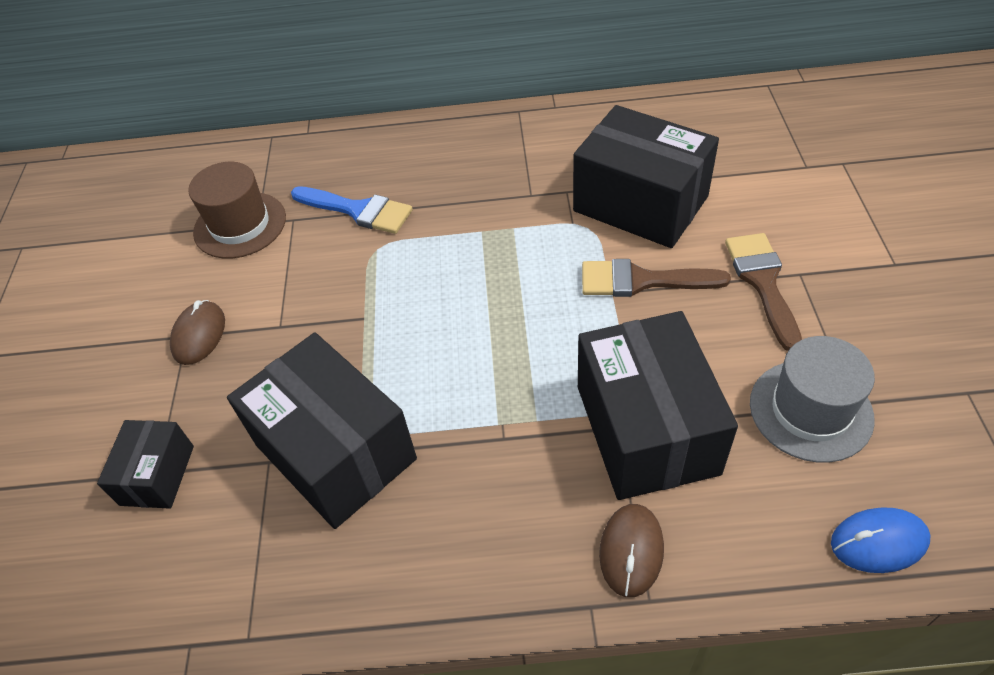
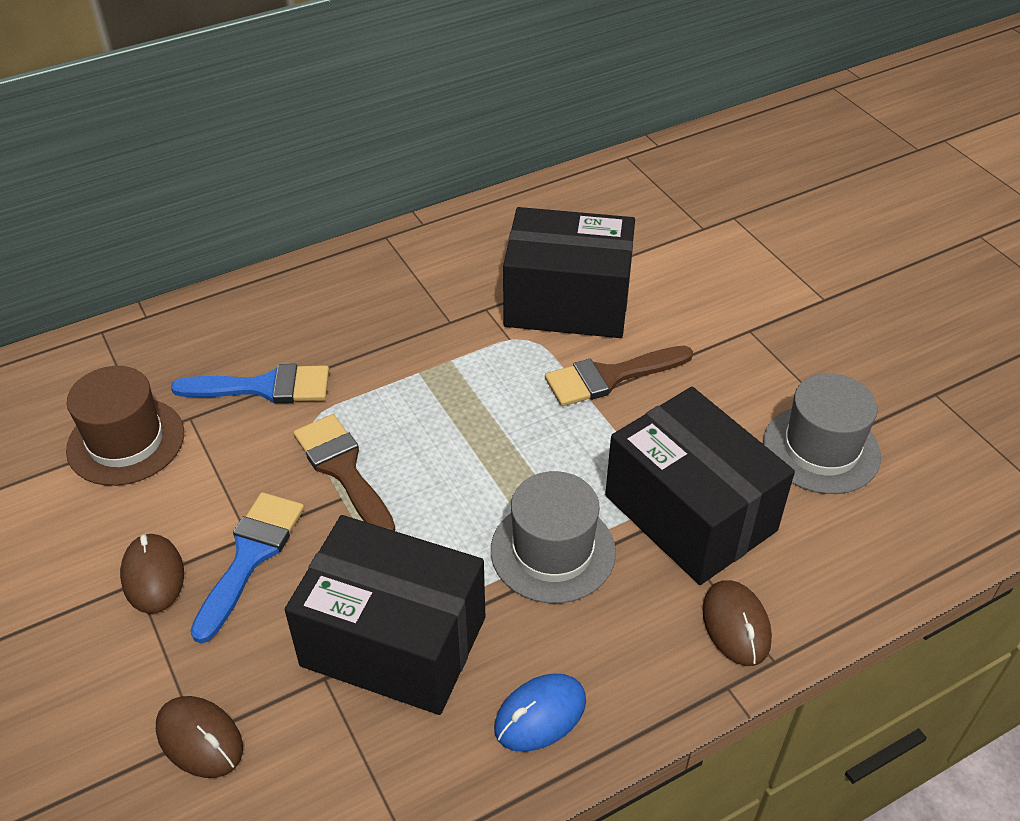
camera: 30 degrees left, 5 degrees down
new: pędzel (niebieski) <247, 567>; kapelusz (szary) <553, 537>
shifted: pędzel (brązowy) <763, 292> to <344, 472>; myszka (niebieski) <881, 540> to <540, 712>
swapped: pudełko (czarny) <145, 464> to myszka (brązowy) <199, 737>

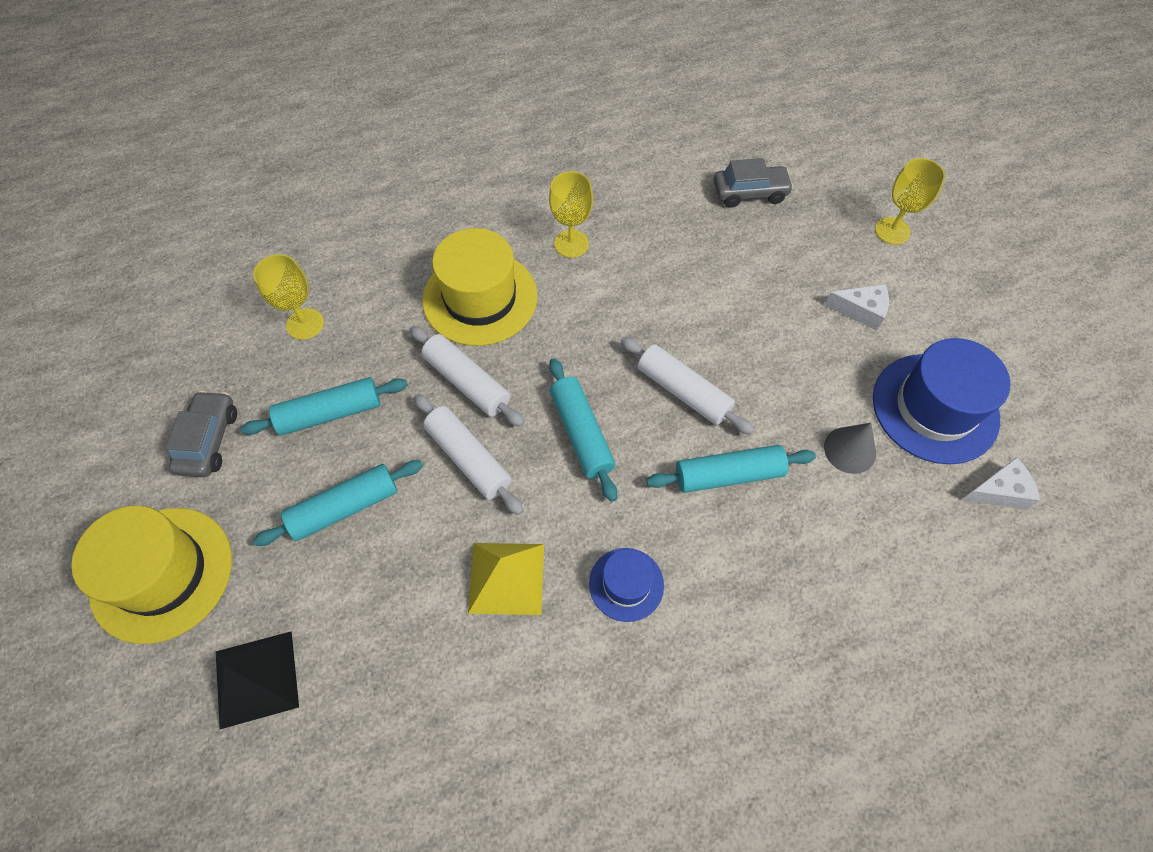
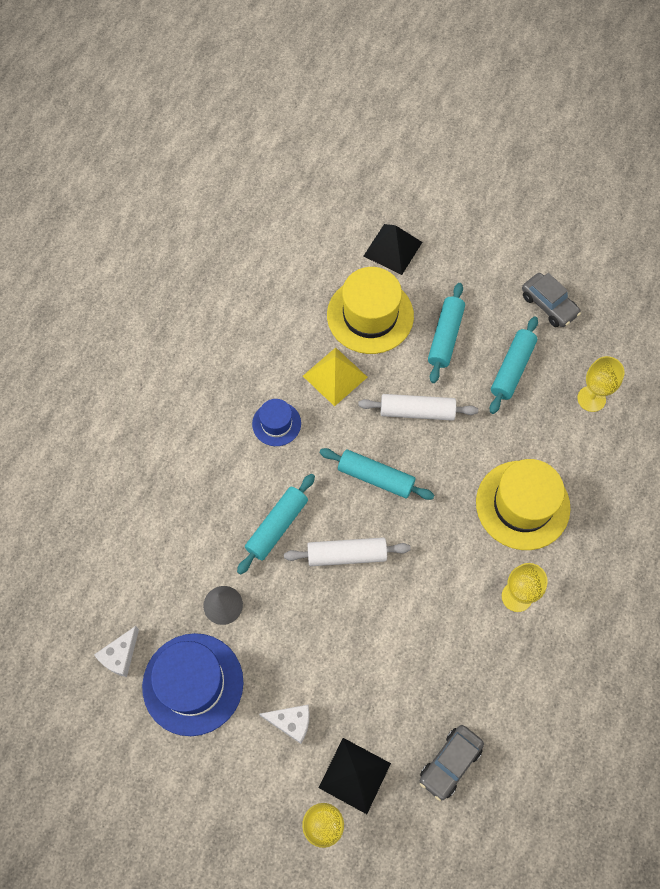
camera: 135 degrees right, 5 degrees up
gone: wałek do ciasta (biały) <467, 376>
new: piramida (czarny) <354, 776>
shifted: kapelusz (żółty) <151, 575> to <370, 310>
rotated: ser (biały) <857, 307> = <284, 724> 135 degrees counterclockwise

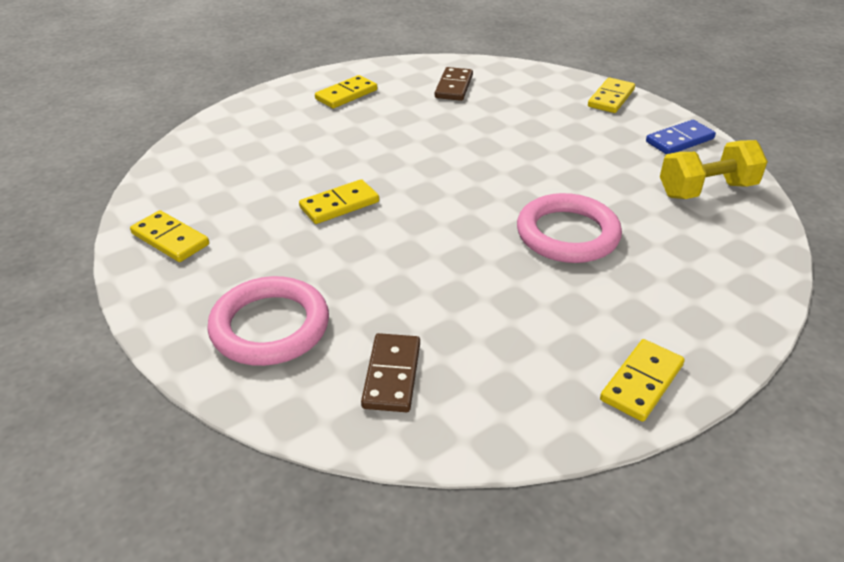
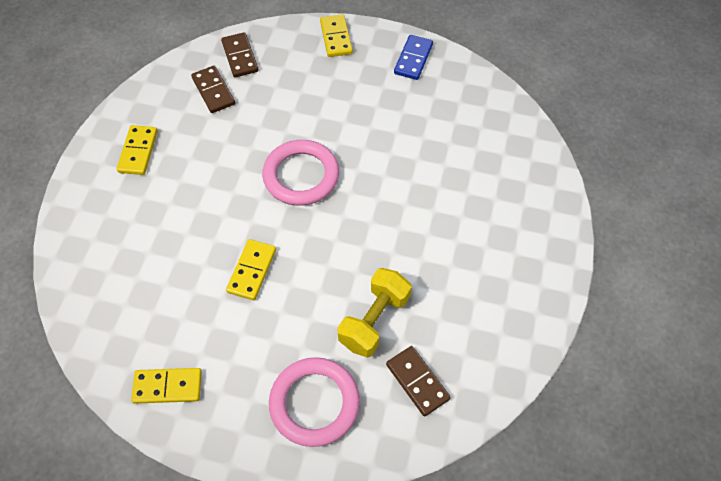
camera: 40 degrees left, 20 degrees up
gone: kostka domina (żółty) <642, 380>
new: kostka domina (brązowy) <240, 54>
shifted: pierścień (różowy) <569, 228> to <300, 173>; hantel (żółty) <714, 169> to <374, 313>

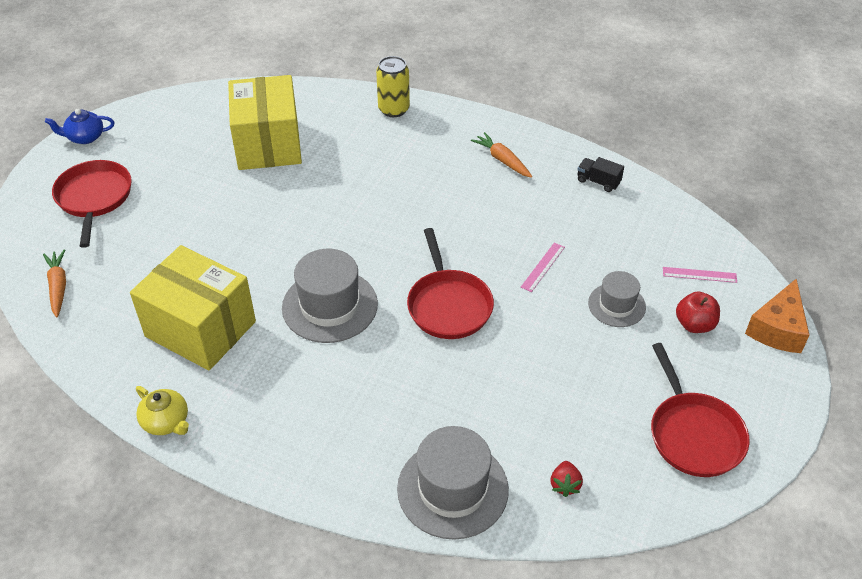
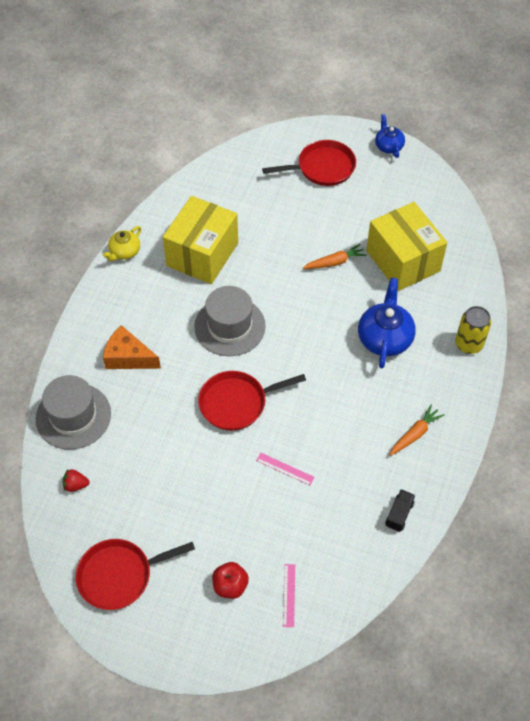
camera: 85 degrees right, 10 degrees up
gone: kapelusz (szary) <617, 299>
new: imbryk (niebieski) <387, 323>
shifted: ser (pomarańczowy) <777, 316> to <132, 347>; marchewka (pomarańczowy) <54, 283> to <335, 256>
rotated: pudełko (żółty) <265, 122> = <406, 246> 75 degrees clockwise

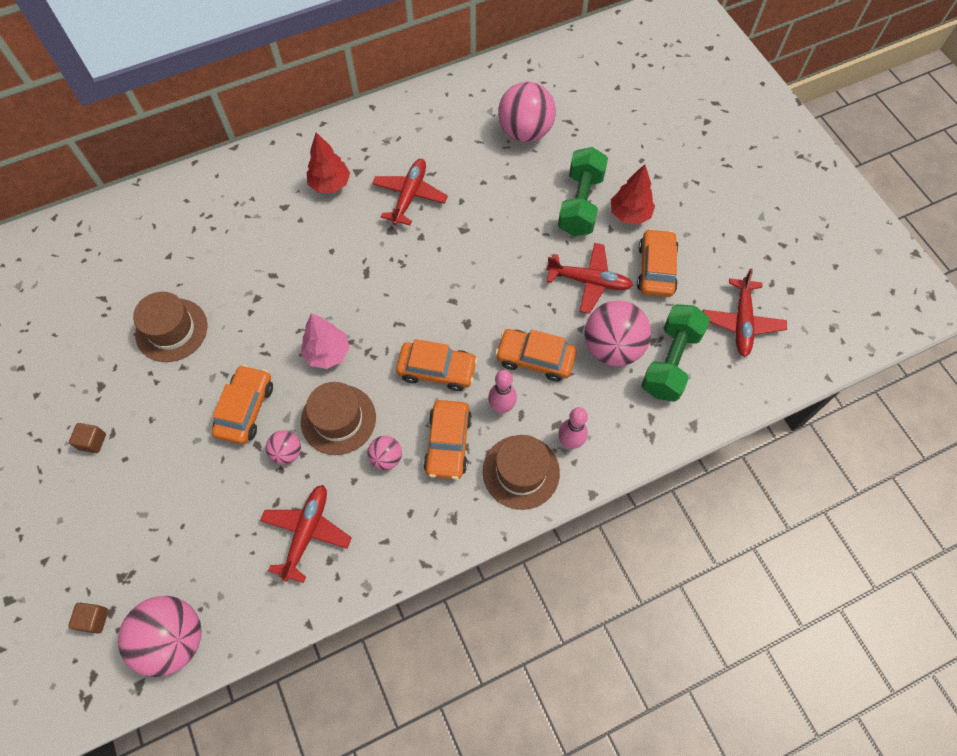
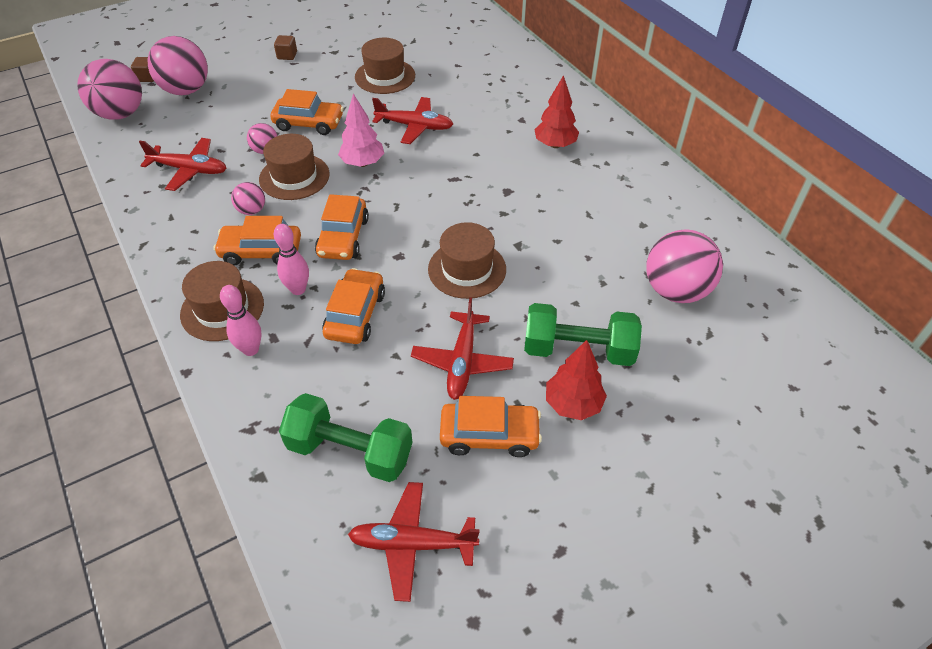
camera: 85 degrees right, 15 degrees down
new: kapelusz (brązowy) <467, 260>
shifted: piłka (różowy) <617, 333> to <178, 65>; samolot (czerwony) <410, 192> to <412, 120>

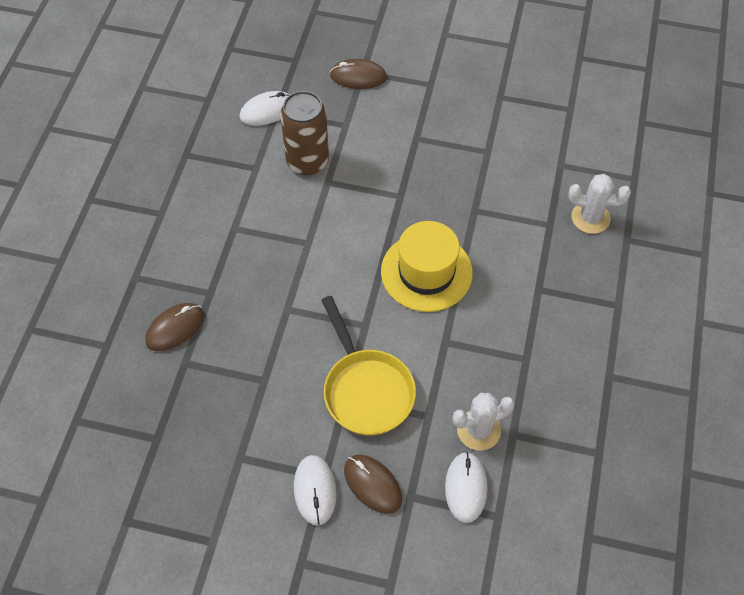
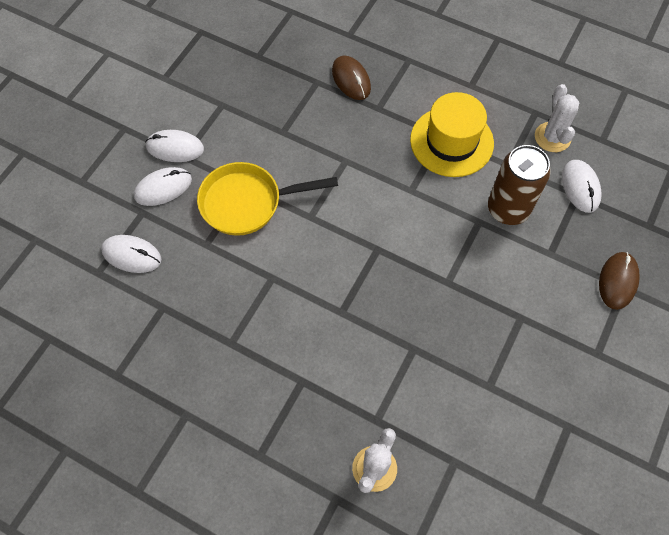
camera: 105 degrees right, 5 degrees up
shifted: kapelusz (żółty) <427, 266> to <452, 134>; kaktus (biały) <484, 421> to <557, 118>
repainted: myszka (brązowy) <373, 484> to myszka (biały) <163, 186>

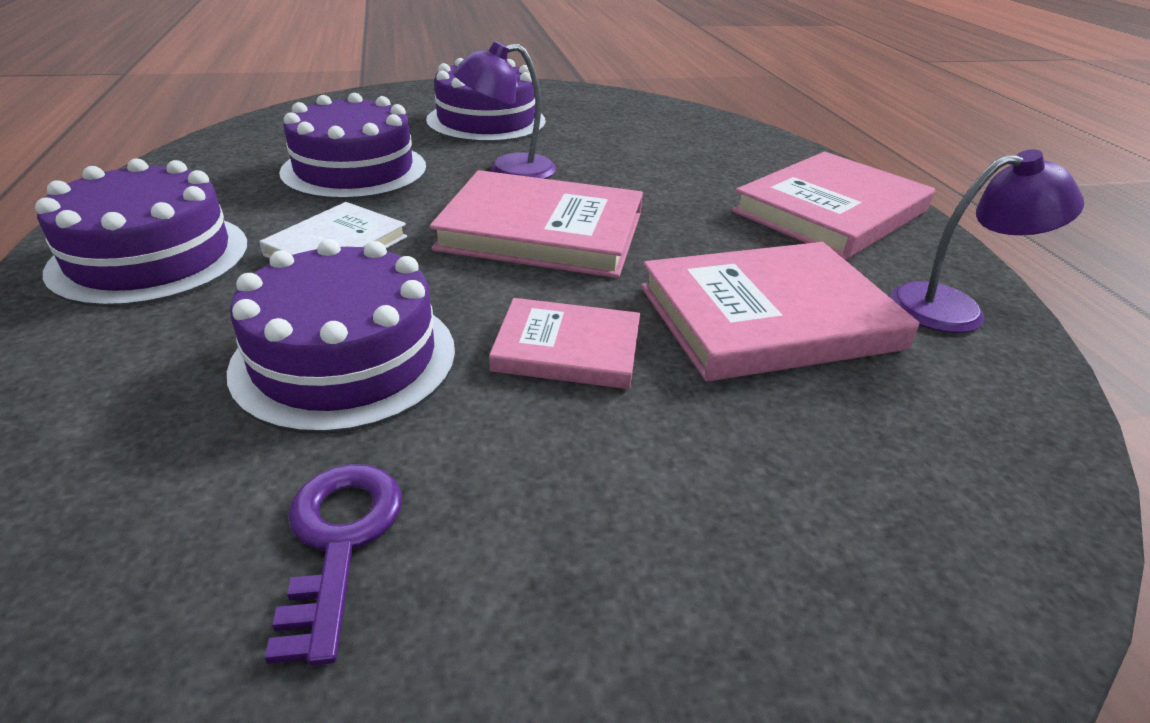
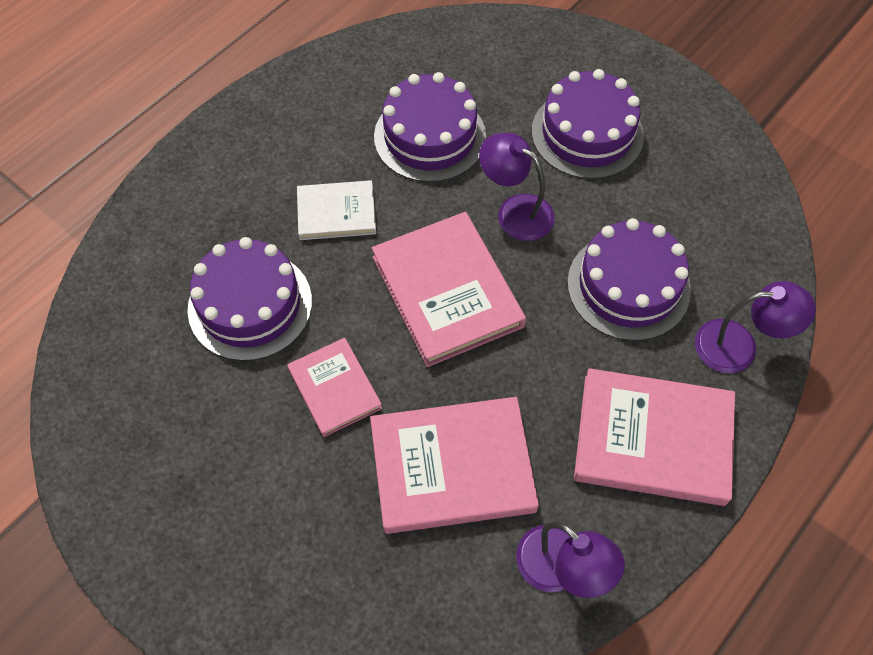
camera: 55 degrees right, 25 degrees up
gone: klucz (fioletowy) <333, 565>
new: lampka (fioletowy) <755, 327>
shifted: tort (fioletowy) <141, 232> to <629, 279>
rotated: książka (różowy) <780, 312> = <454, 465> 45 degrees counterclockwise

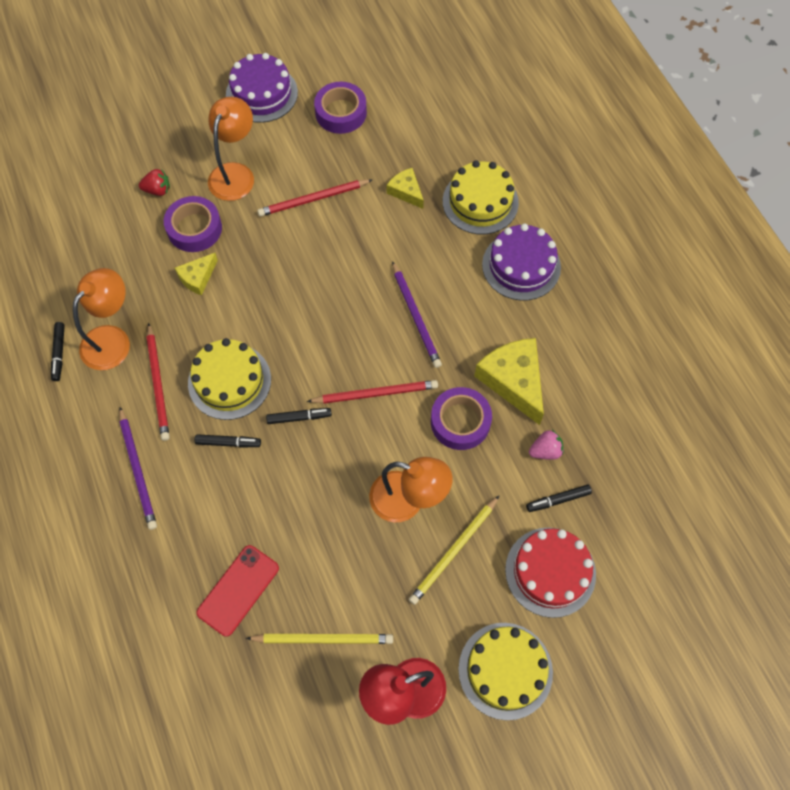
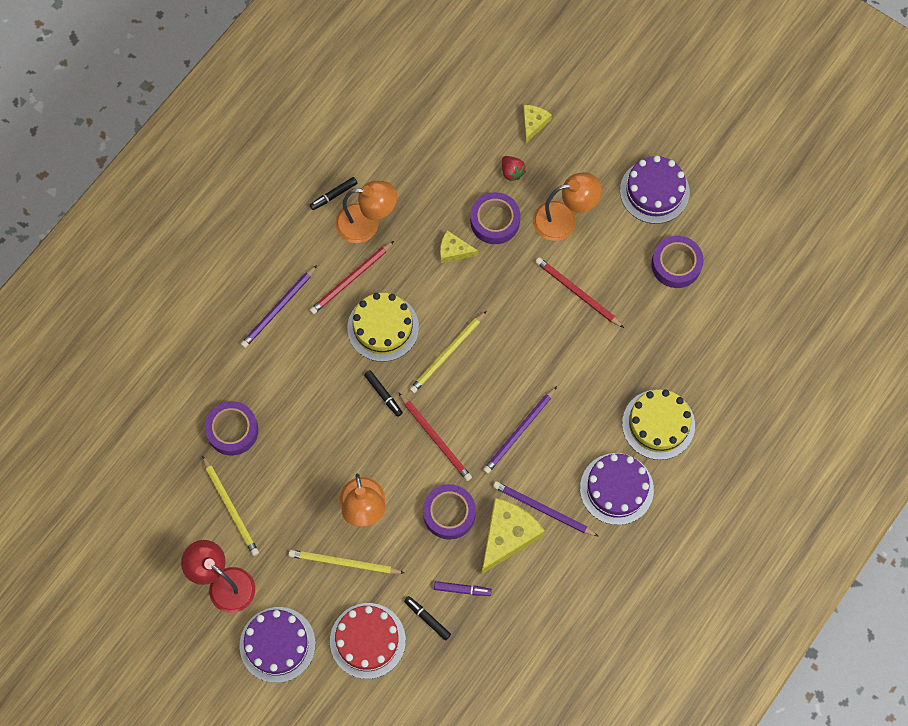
camera: 60 degrees right, 5 degrees up
gone: flamaster (czarny) <227, 441>
new: ołówek (żółty) <448, 352>; ołówek (fioletowy) <546, 509>
shifted: ser (żółty) <405, 188> to <537, 124>
swapped: telefon (czerwony) <237, 591> to taśma klejąca (fioletowy) <231, 428>; truskawka (różowy) <546, 445> to flamaster (fioletowy) <463, 588>
repainted: tort (żółty) <505, 671> to tort (fioletowy) <277, 645>

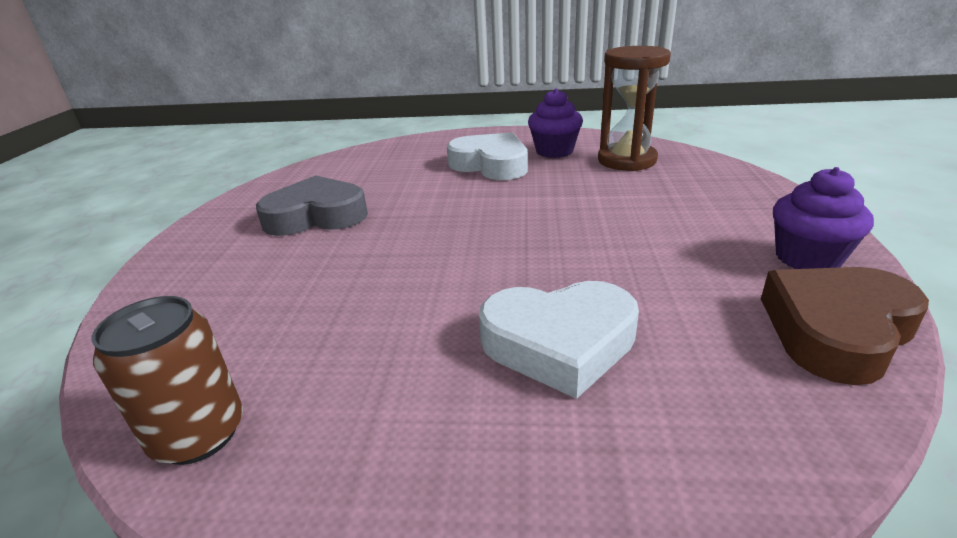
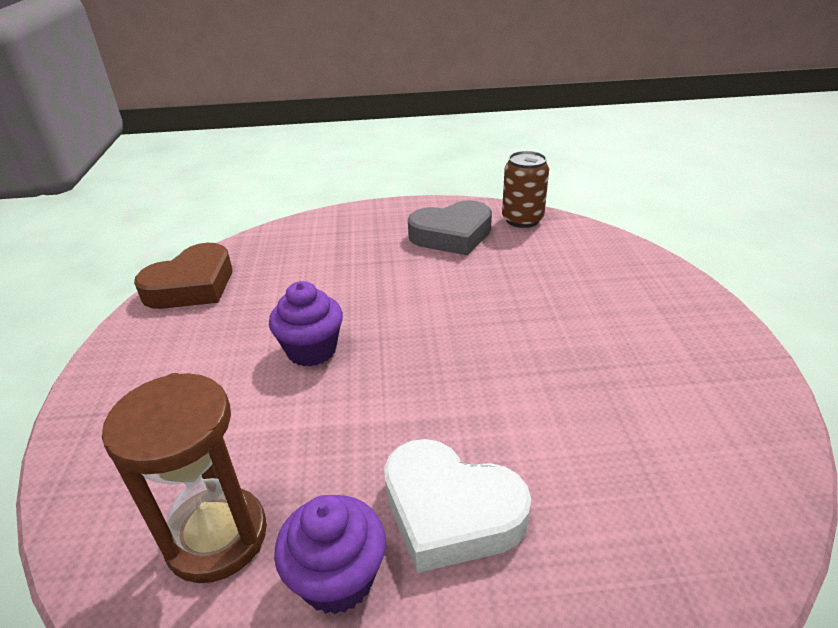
camera: 170 degrees right, 5 degrees up
gone: serce (biały) <559, 340>
shifted: muffinka (fioletowy) <823, 218> to <306, 324>; serce (szary) <312, 205> to <450, 227>

